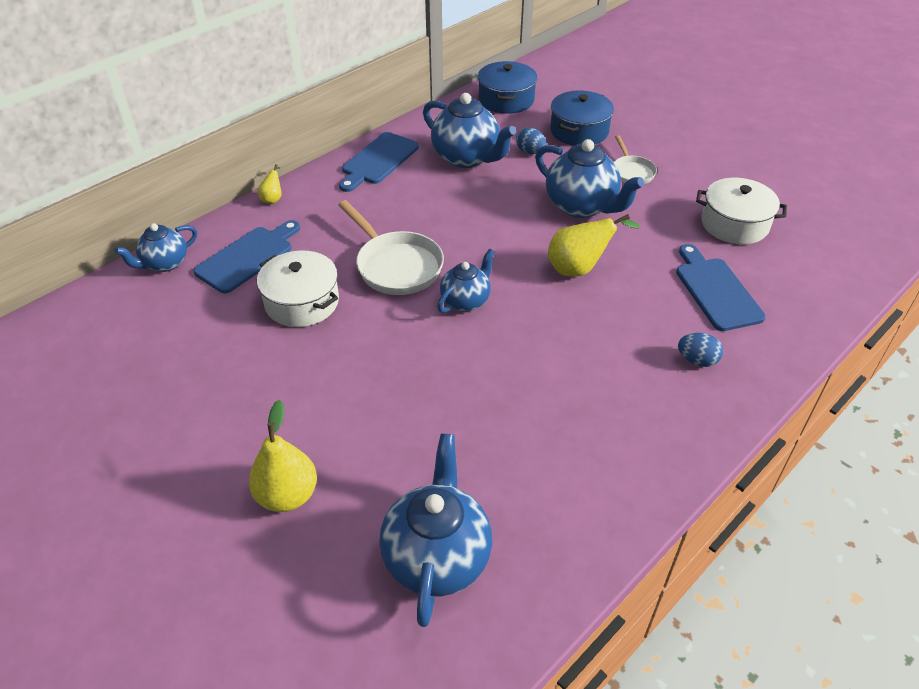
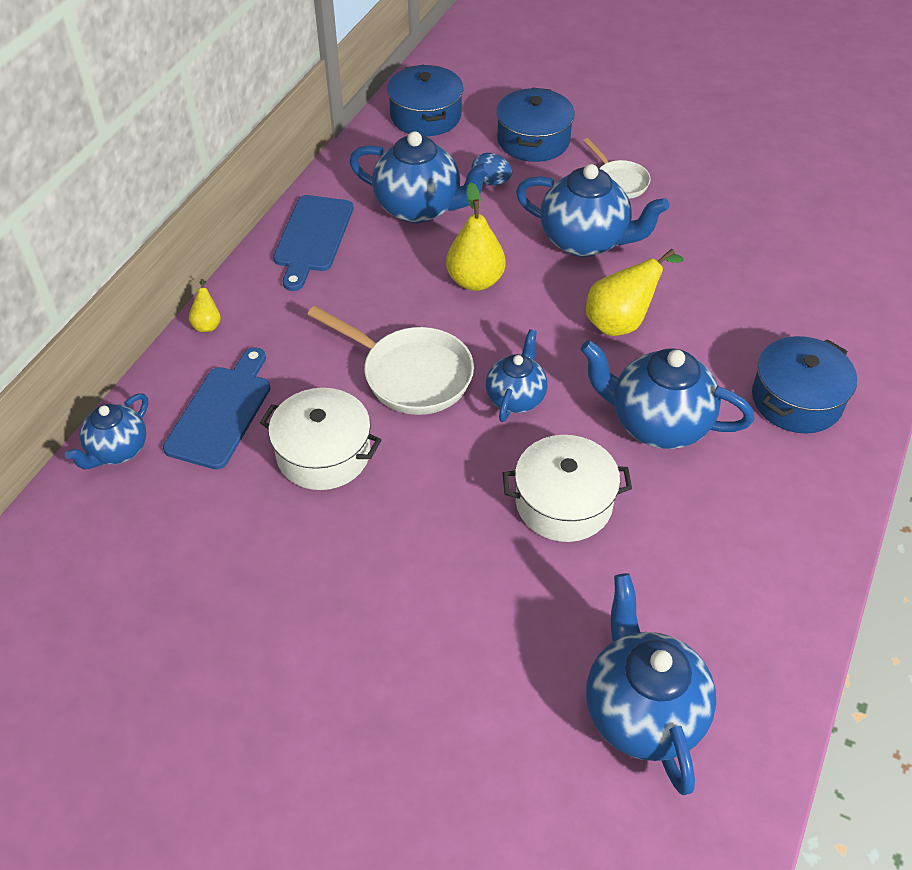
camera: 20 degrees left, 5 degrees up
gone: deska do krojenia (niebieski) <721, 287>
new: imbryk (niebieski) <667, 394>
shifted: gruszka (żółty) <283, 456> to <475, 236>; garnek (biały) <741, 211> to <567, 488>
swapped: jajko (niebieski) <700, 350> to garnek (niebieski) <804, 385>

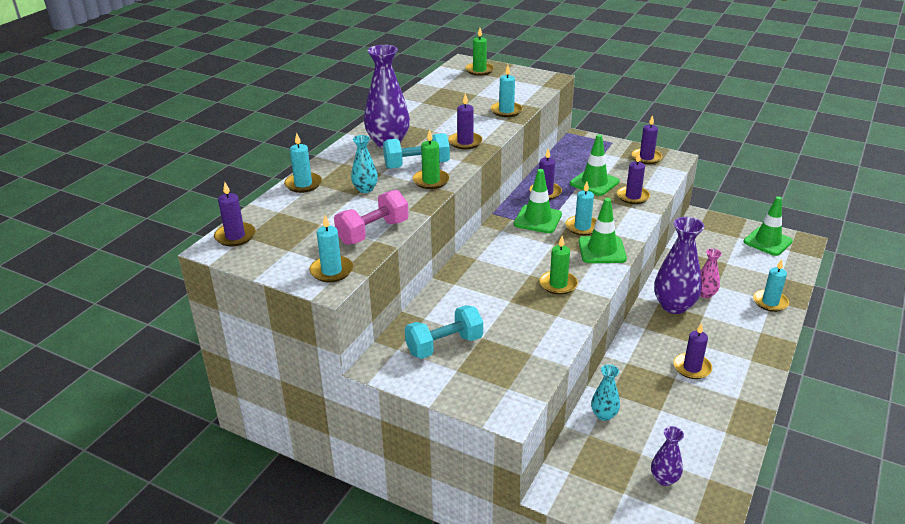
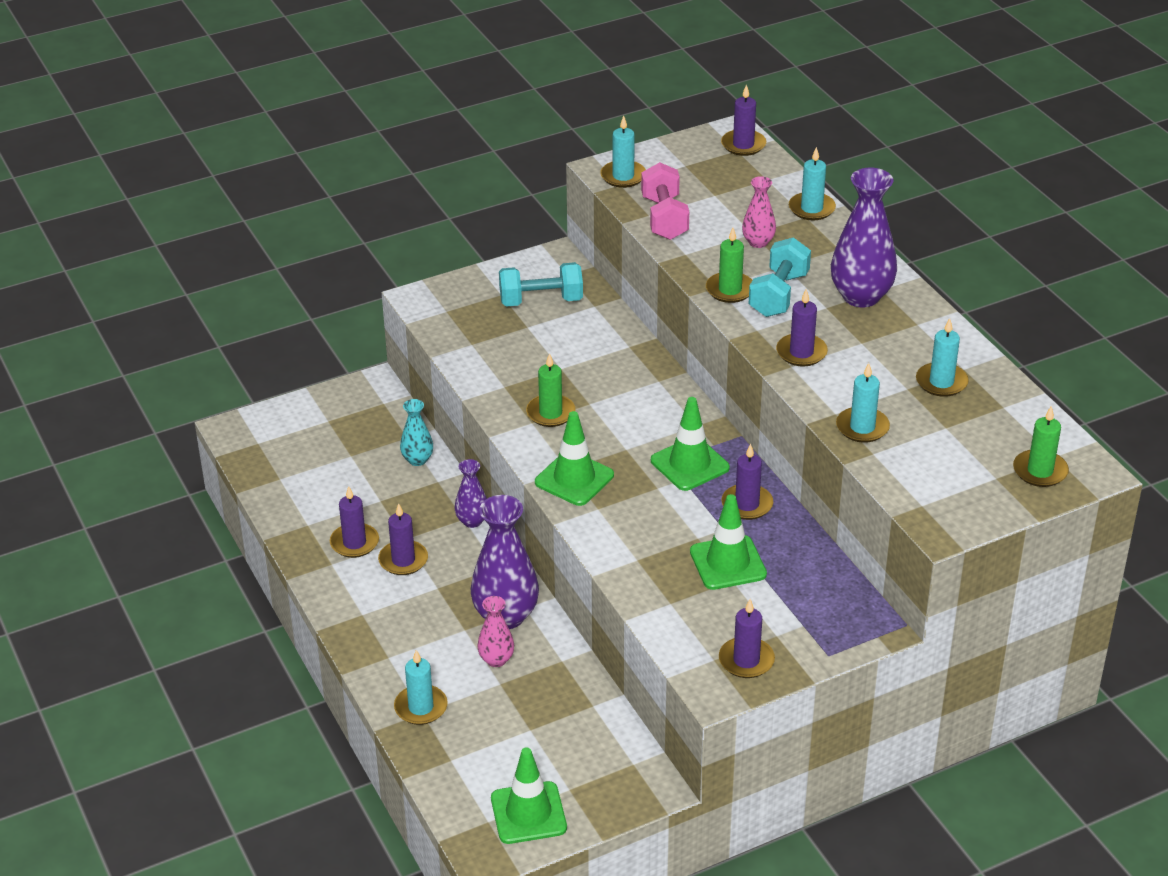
camera: 125 degrees right, 5 degrees up
shifted: świeca (fioletowy) <633, 178> to <354, 522>; wazon (fioletowy) <667, 456> to <470, 493>; świeca (turkusowy) <581, 209> to <942, 357>
repainted: wazon (turkusowy) <364, 164> to wazon (różowy) <759, 212>
rotated: hantel (turkusowy) <444, 332> = <541, 284> 75 degrees clockwise

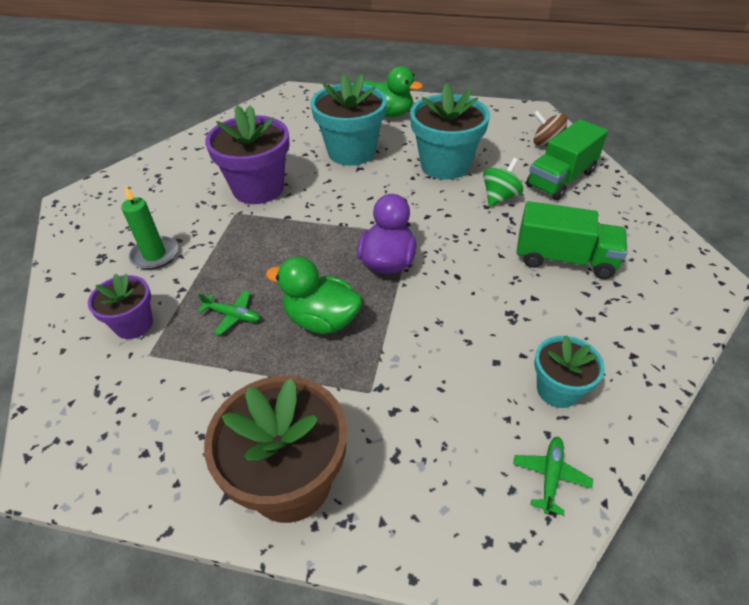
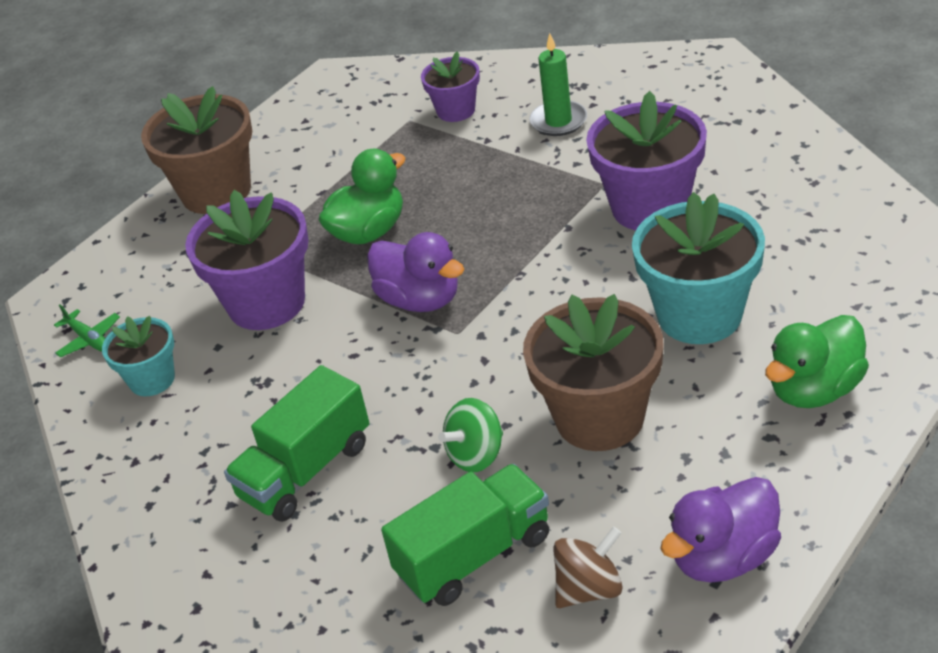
camera: 120 degrees right, 5 degrees down
gone: samolot (zielony) <229, 312>
new: doniczka (fioletowy) <247, 260>; kaczka (fioletowy) <721, 530>
repainted: doniczka (turkusowy) <450, 132> to doniczka (brązowy) <593, 372>
rotated: ciężarówka (zielony) <567, 159> = <465, 535> 75 degrees clockwise; bączek (zielony) <503, 182> = <470, 435> 75 degrees clockwise

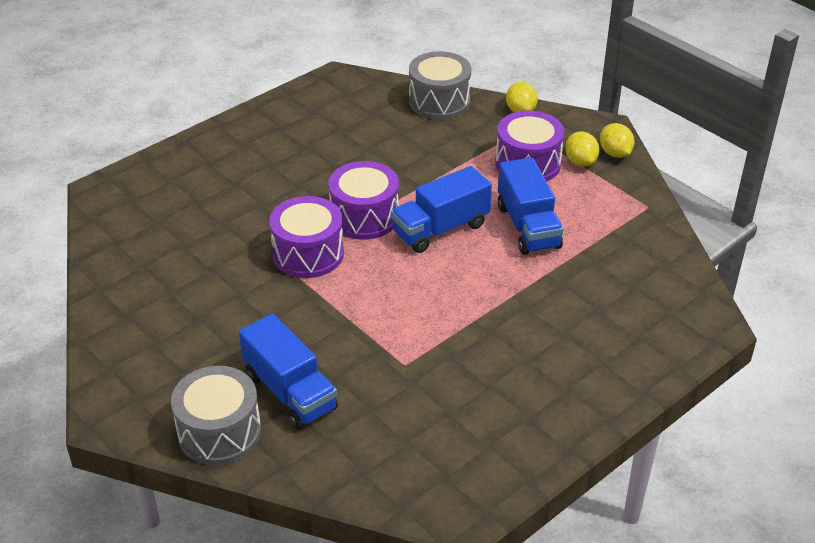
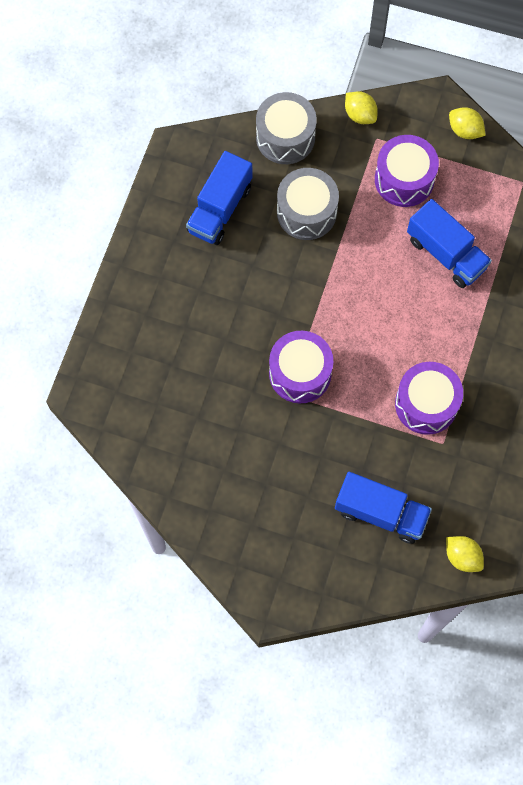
camera: 30 degrees left, 30 degrees up
shifted: ciężarówka (niebieski) <441, 209> to <219, 198>; bęben (szary) <216, 415> to <308, 204>; bęben (fioletowy) <363, 200> to <429, 398>; cytryna (żółty) <582, 149> to <465, 554>

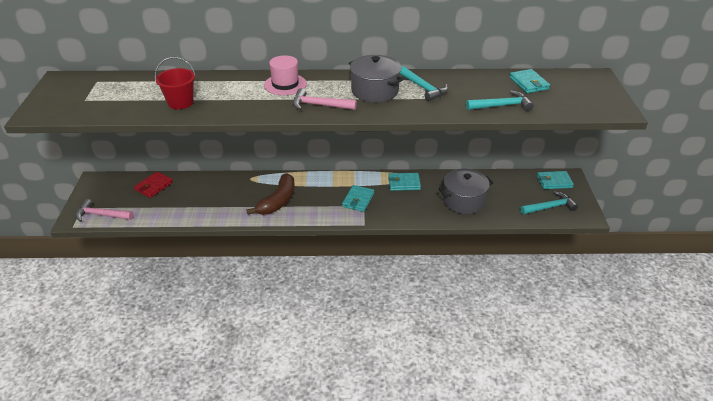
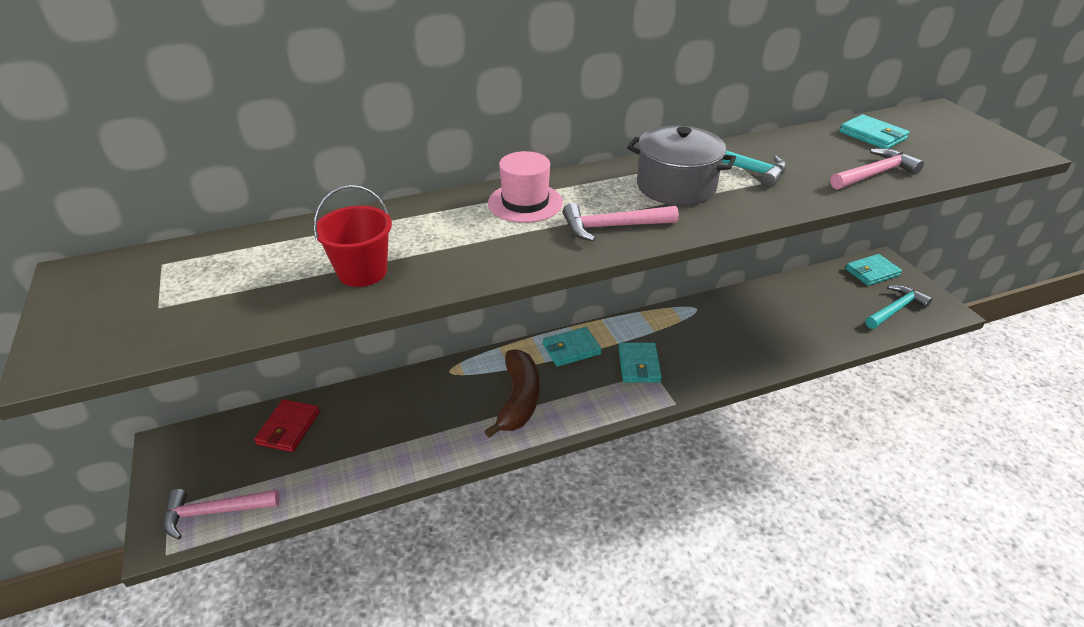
camera: 20 degrees left, 0 degrees up
gone: garnek (szary) <466, 191>
shifted: portfel (turkusowy) <404, 182> to <572, 347>
repainted: młotek (turkusowy) <500, 100> to młotek (różowy) <877, 169>

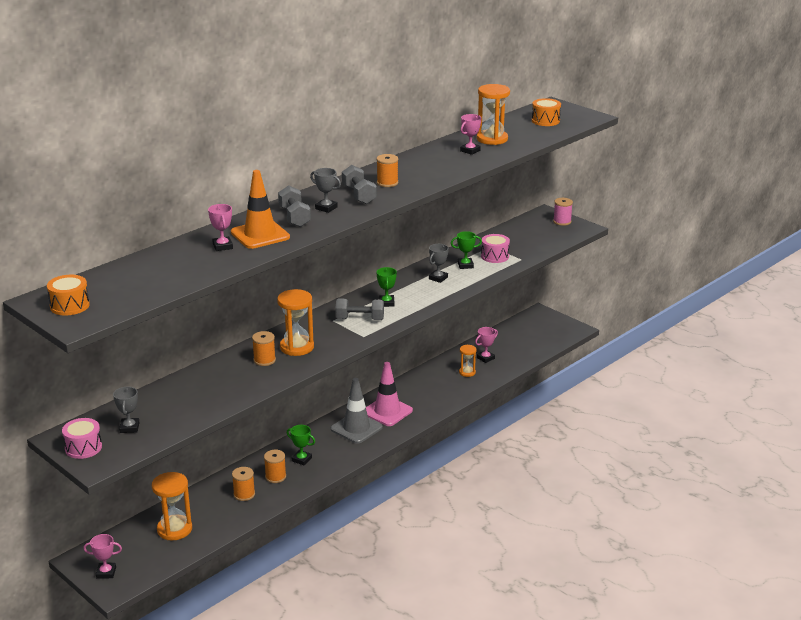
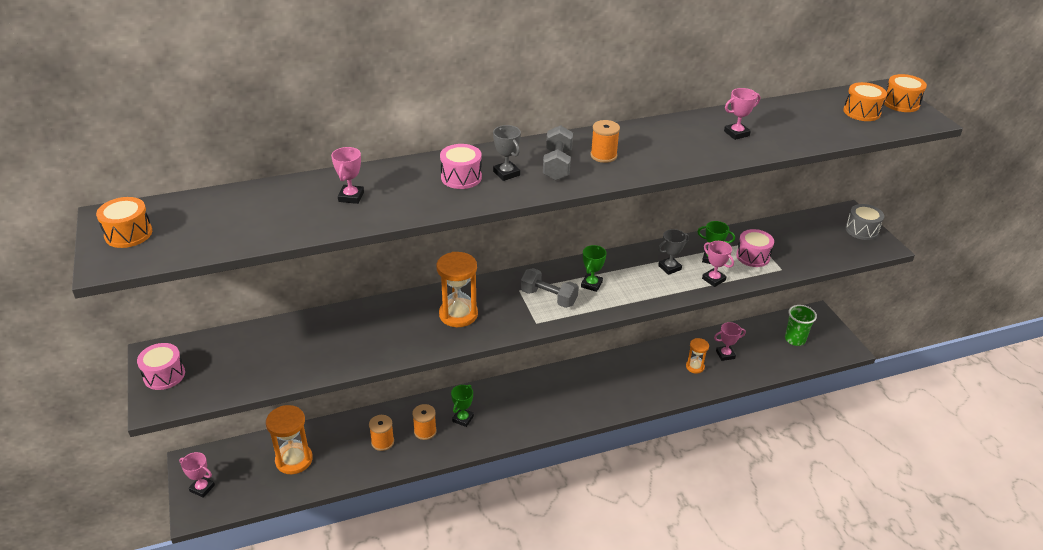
camera: 25 degrees right, 10 degrees up
gone: puchar (szary) <126, 410>; pachołek (pomarańczowy) <260, 209>; szpulka (pomarańczowy) <264, 348>; pachołek (szary) <357, 411>; pachołek (różowy) <389, 394>; klepsydra (pomarańczowy) <493, 114>
new: puchar (różowy) <718, 264>; szklanka (zielony) <801, 325>; bęben (pomarańczowy) <905, 93>
swapped: hantel (szary) <294, 206> to bęben (różowy) <461, 166>; szpulka (różowy) <563, 212> to bęben (szary) <864, 222>
rotated: puchar (zielony) <301, 445> = <462, 406> 60 degrees clockwise

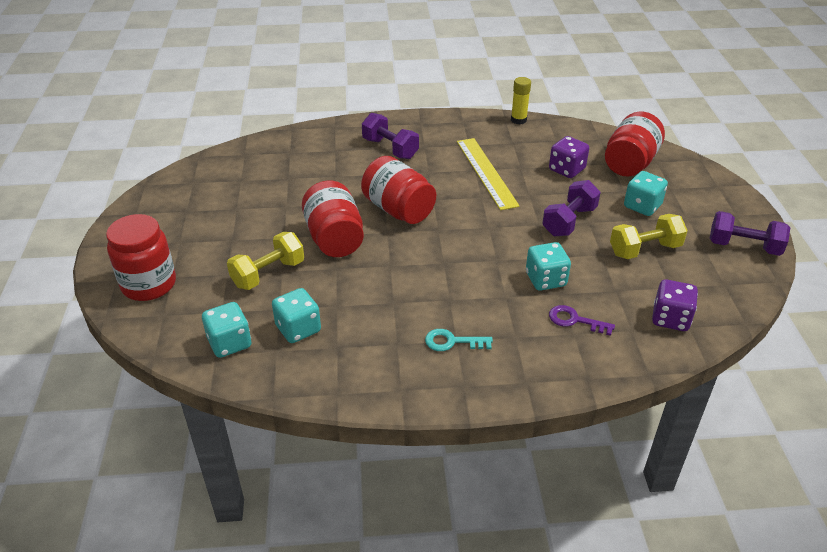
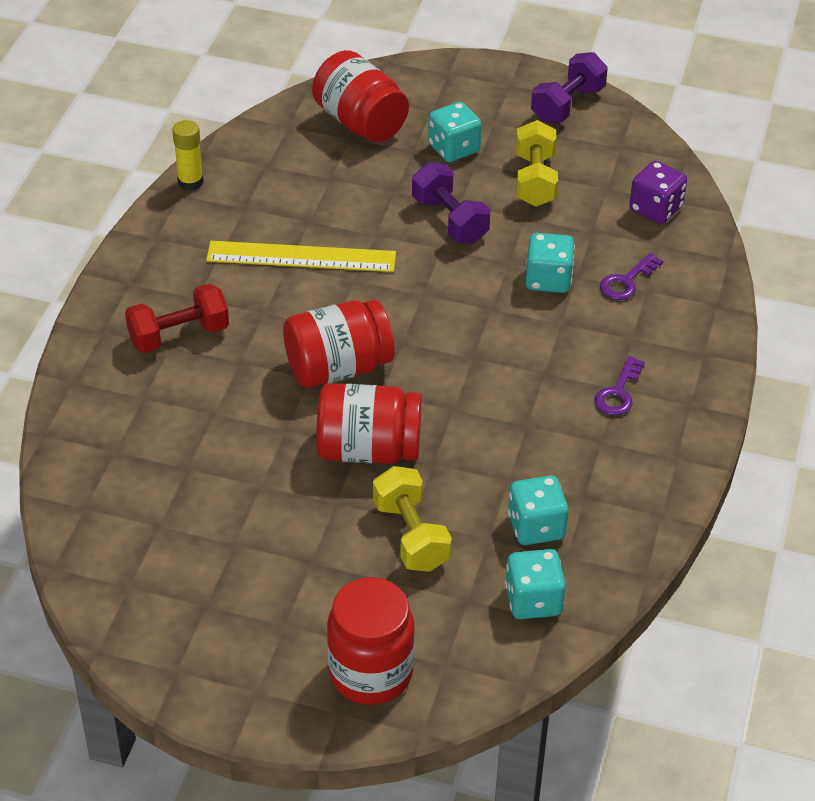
camera: 70 degrees left, 5 degrees up
gone: kostka do gry (fioletowy) <569, 157>
repainted: hantel (fioletowy) <390, 136> to hantel (czerwony) <177, 318>; klucz (turkusowy) <459, 340> to klucz (fioletowy) <619, 386>

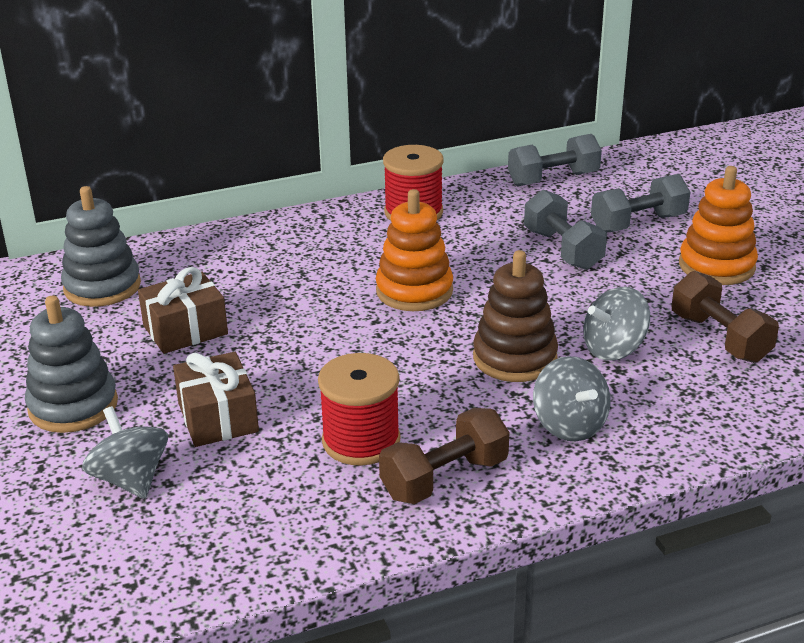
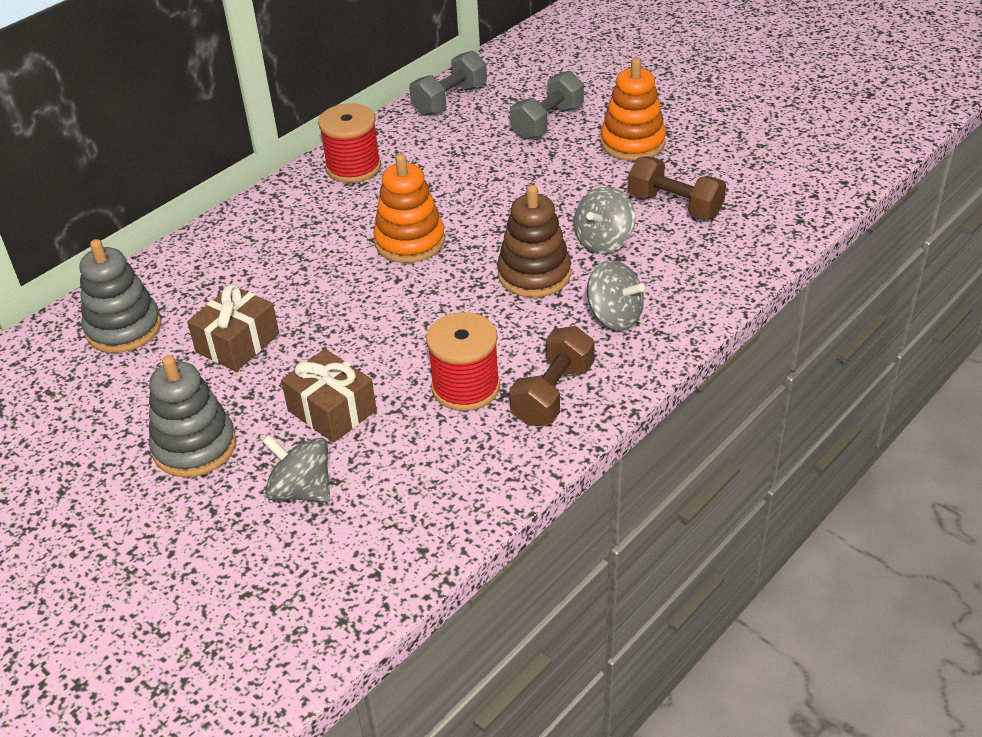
camera: 25 degrees left, 10 degrees up
gone: hantel (szary) <565, 230>

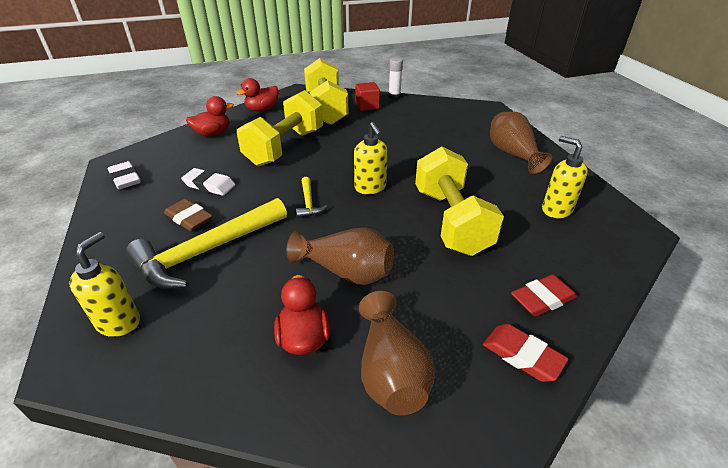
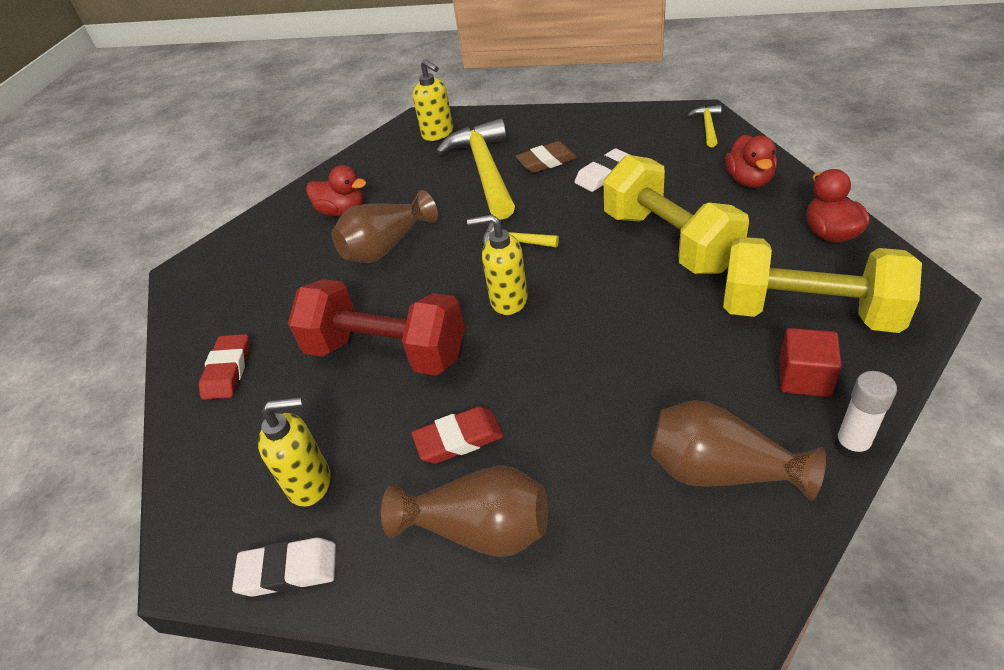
camera: 125 degrees right, 5 degrees up
new: młotek (żółty) <704, 126>
shifted: gumka do mazania (biały) <124, 175> to <284, 567>; gumka do mazania (czerwony) <525, 353> to <457, 435>; wazon (brązowy) <397, 353> to <738, 450>
repainted: hantel (żółty) <459, 201> to hantel (czerwony) <376, 327>

